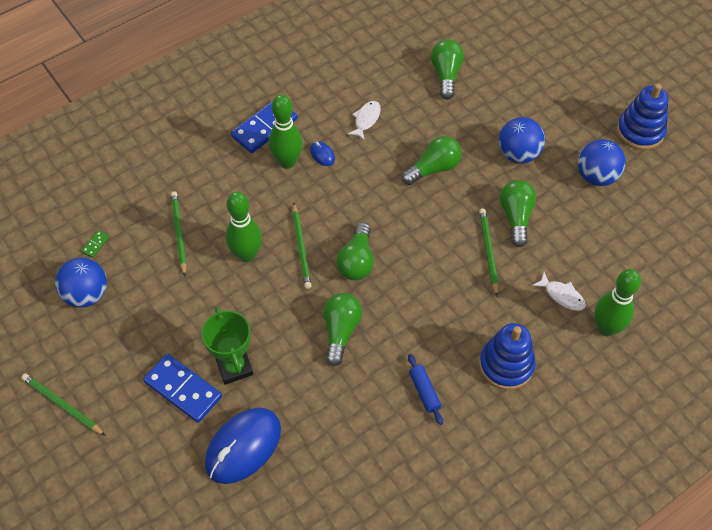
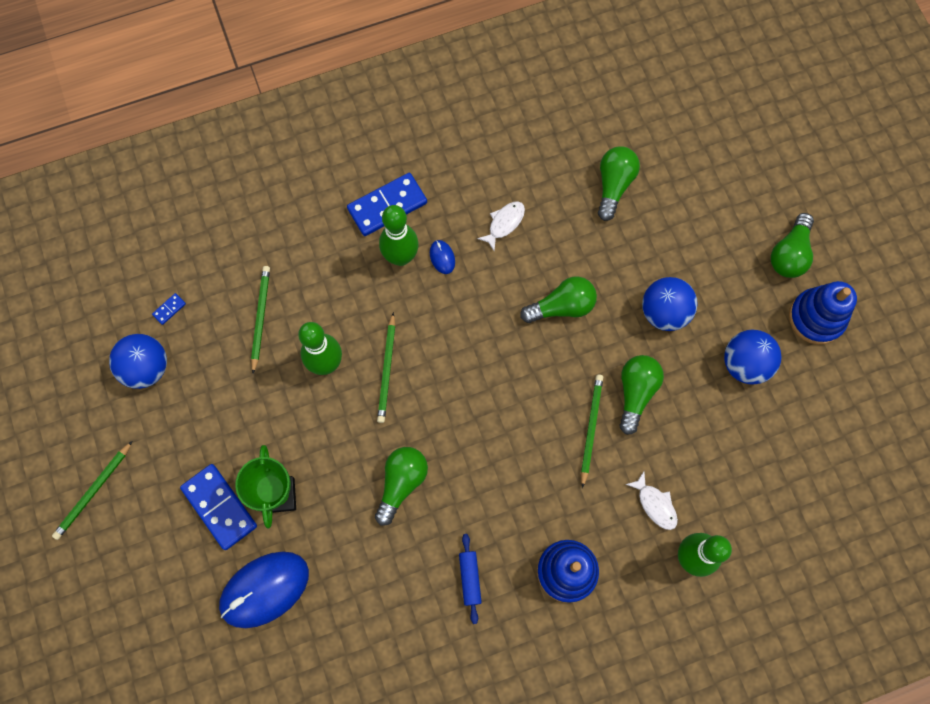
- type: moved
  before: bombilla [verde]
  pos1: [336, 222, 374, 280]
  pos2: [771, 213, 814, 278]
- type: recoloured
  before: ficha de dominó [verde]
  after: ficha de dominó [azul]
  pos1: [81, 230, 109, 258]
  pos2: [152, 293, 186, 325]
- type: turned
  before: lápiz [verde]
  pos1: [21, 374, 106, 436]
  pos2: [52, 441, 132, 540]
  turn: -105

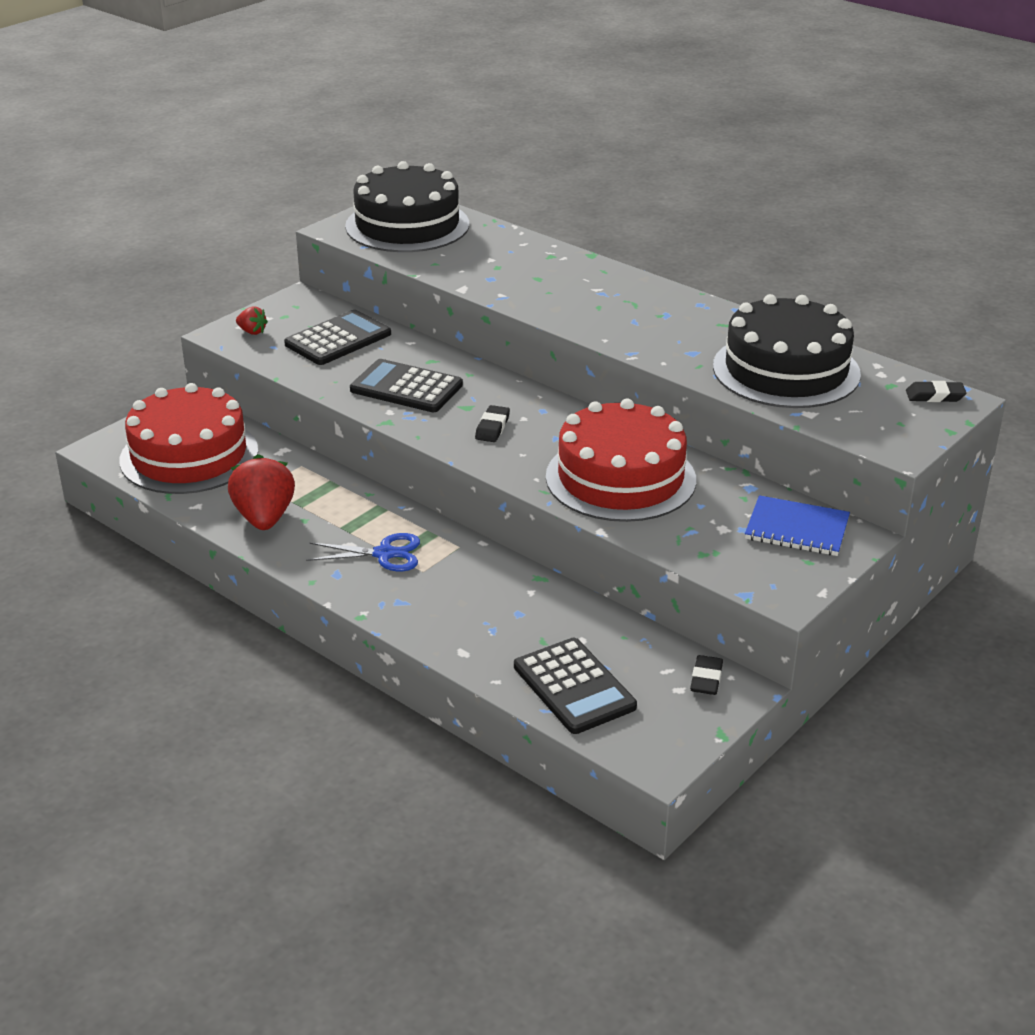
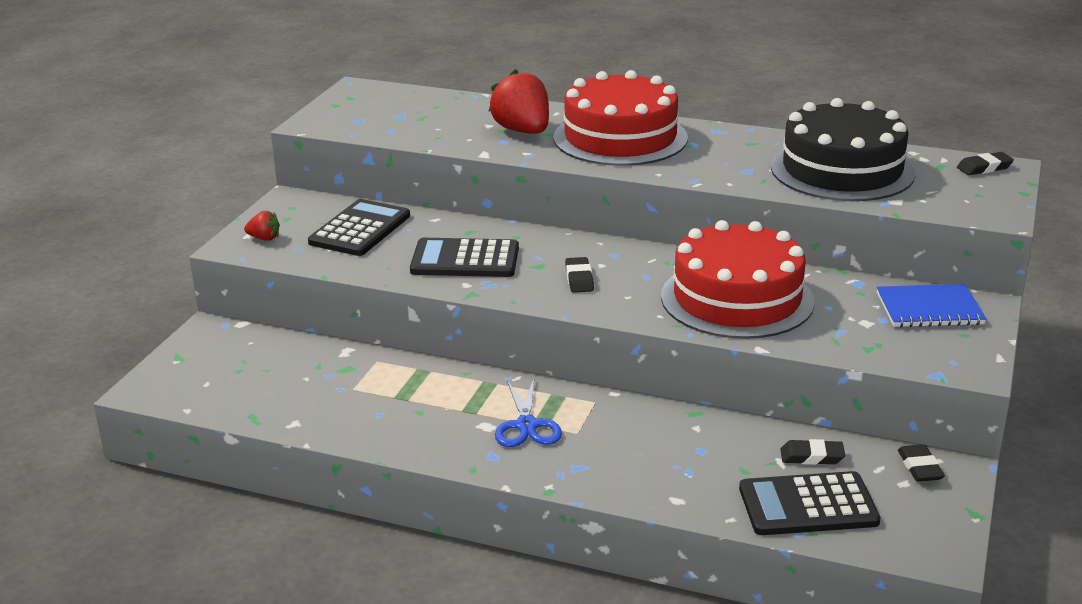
- type: removed
  before: tarta [negro]
  pos1: [345, 161, 469, 252]
- type: moved
  before: tarta [rojo]
  pos1: [119, 383, 258, 494]
  pos2: [554, 70, 688, 166]
- type: moved
  before: fresa [rojo]
  pos1: [228, 454, 295, 530]
  pos2: [488, 69, 549, 134]
- type: turned
  before: tijeras [azul]
  pos1: [306, 533, 420, 571]
  pos2: [495, 379, 562, 447]
  turn: 105
- type: turned
  before: calculadora [negro]
  pos1: [514, 638, 637, 734]
  pos2: [739, 471, 880, 535]
  turn: 135
- type: added
  after: goma de borrar [negro]
  pos2: [781, 439, 845, 465]

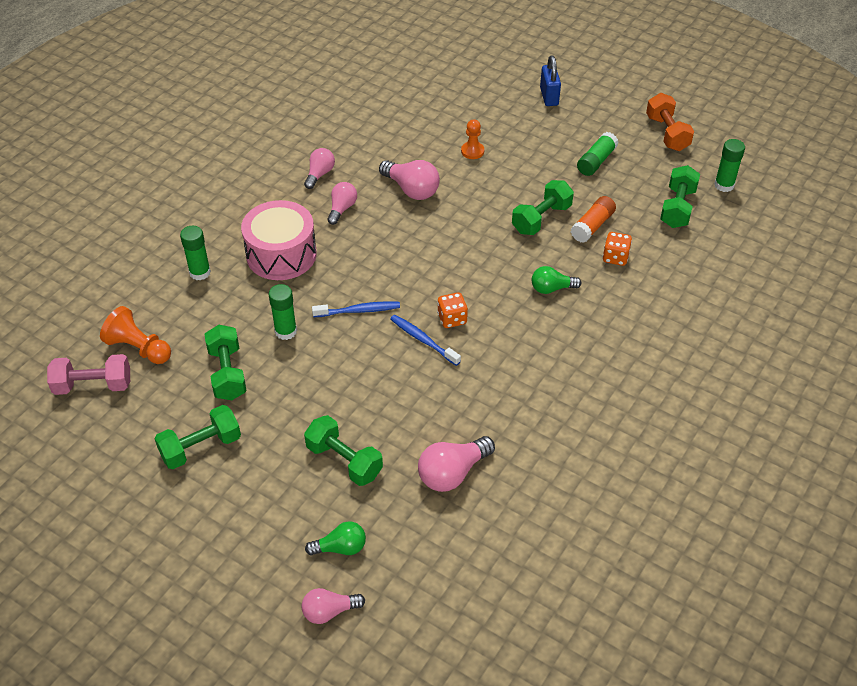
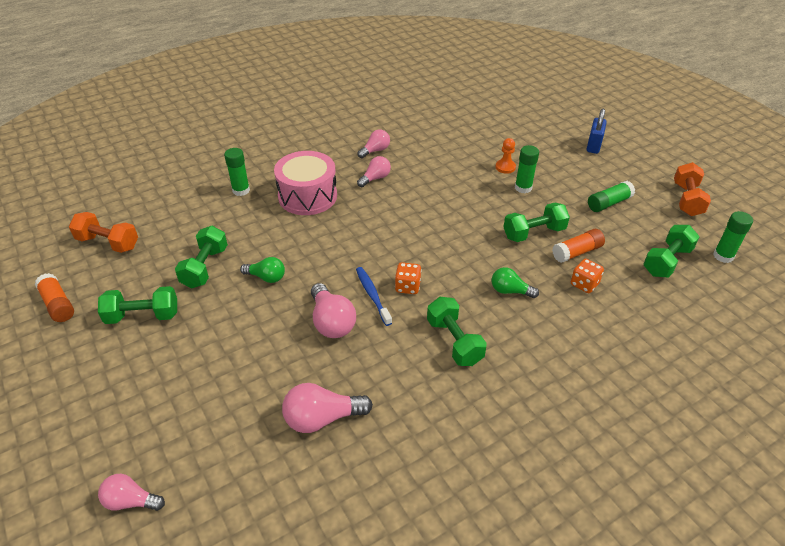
- type: moved
  before: bombilla [rosa]
  pos1: [379, 160, 440, 200]
  pos2: [311, 283, 356, 338]
- type: moved
  before: barra de pegamento [verde]
  pos1: [269, 284, 297, 340]
  pos2: [515, 145, 539, 193]
- type: removed
  before: cepillo de dientes [azul]
  pos1: [312, 301, 400, 317]
- type: removed
  before: peón [naranja]
  pos1: [100, 306, 171, 364]
- type: recoloured
  before: mancuerna [rosa]
  after: mancuerna [naranja]
  pos1: [47, 354, 130, 395]
  pos2: [69, 212, 138, 253]
- type: moved
  before: mancuerna [verde]
  pos1: [304, 415, 383, 486]
  pos2: [427, 297, 487, 366]
- type: moved
  before: bombilla [verde]
  pos1: [305, 521, 366, 555]
  pos2: [240, 257, 285, 283]
- type: added
  after: barra de pegamento [naranja]
  pos2: [35, 273, 74, 322]

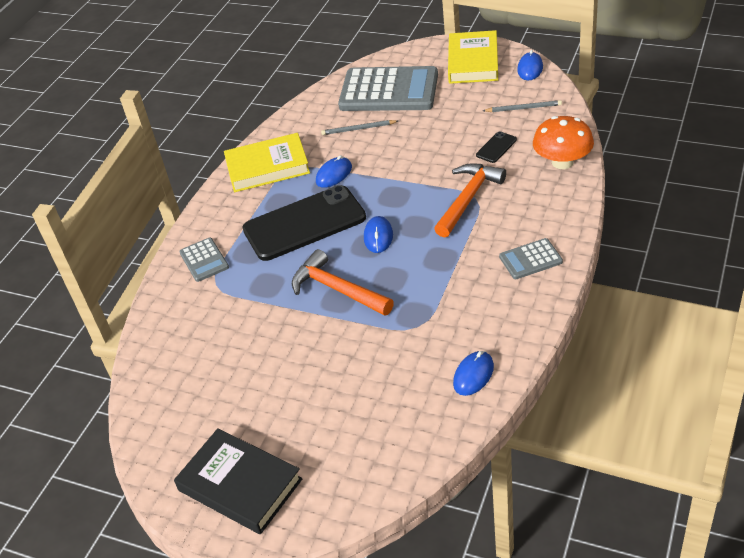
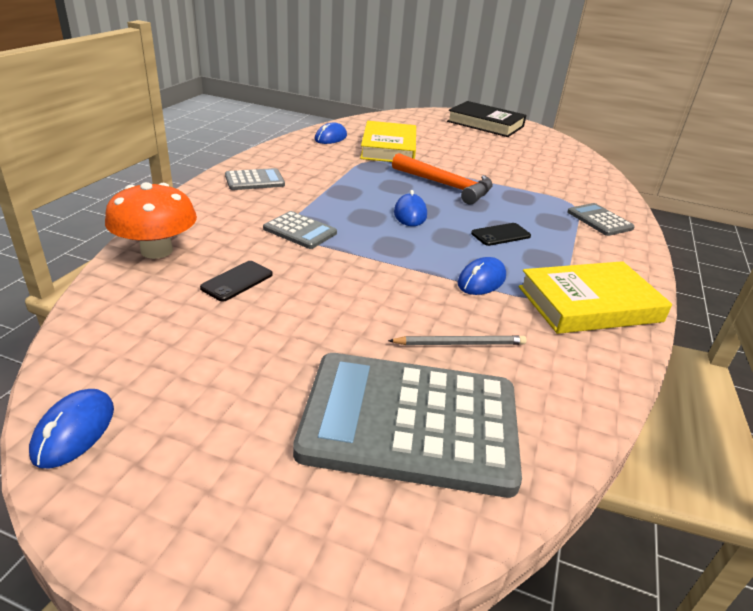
- type: moved
  before: libro [amarillo]
  pos1: [448, 30, 498, 84]
  pos2: [360, 121, 416, 162]
- type: removed
  before: lápiz [gris]
  pos1: [483, 100, 562, 112]
- type: replaced
  before: martillo [naranja]
  after: calculadora [gris]
  pos1: [434, 163, 506, 238]
  pos2: [263, 211, 337, 249]
- type: resized
  before: móvil [negro]
  pos1: [242, 185, 366, 261]
  pos2: [471, 223, 531, 246]
  scale: 0.4

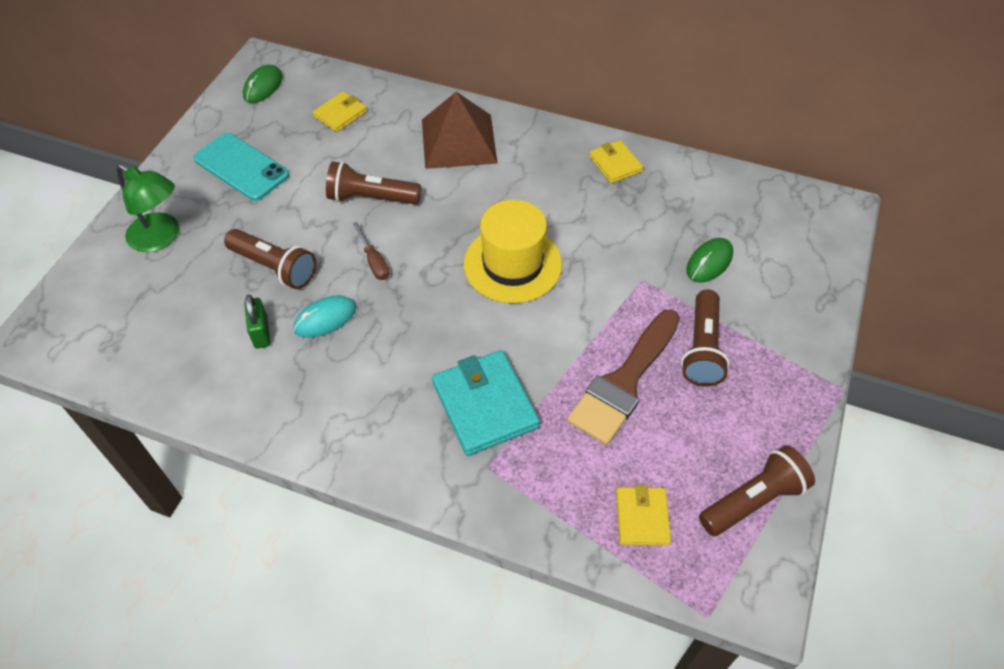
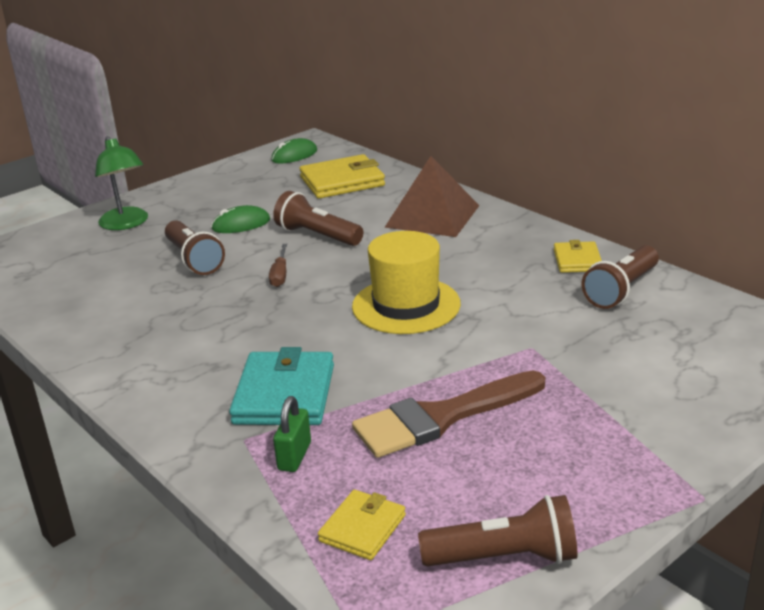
- type: resized
  before: cartera [amarillo]
  pos1: [313, 92, 367, 132]
  pos2: [299, 154, 385, 199]
  scale: 1.73
- type: removed
  before: móvil [turquesa]
  pos1: [194, 133, 289, 201]
- type: moved
  before: ratón [verde]
  pos1: [687, 238, 733, 283]
  pos2: [211, 205, 270, 233]
- type: moved
  before: lámpara de mano [marrón]
  pos1: [681, 289, 730, 387]
  pos2: [582, 245, 659, 309]
- type: moved
  before: candado [verde]
  pos1: [244, 295, 270, 348]
  pos2: [273, 396, 311, 472]
- type: removed
  before: ratón [turquesa]
  pos1: [293, 295, 356, 338]

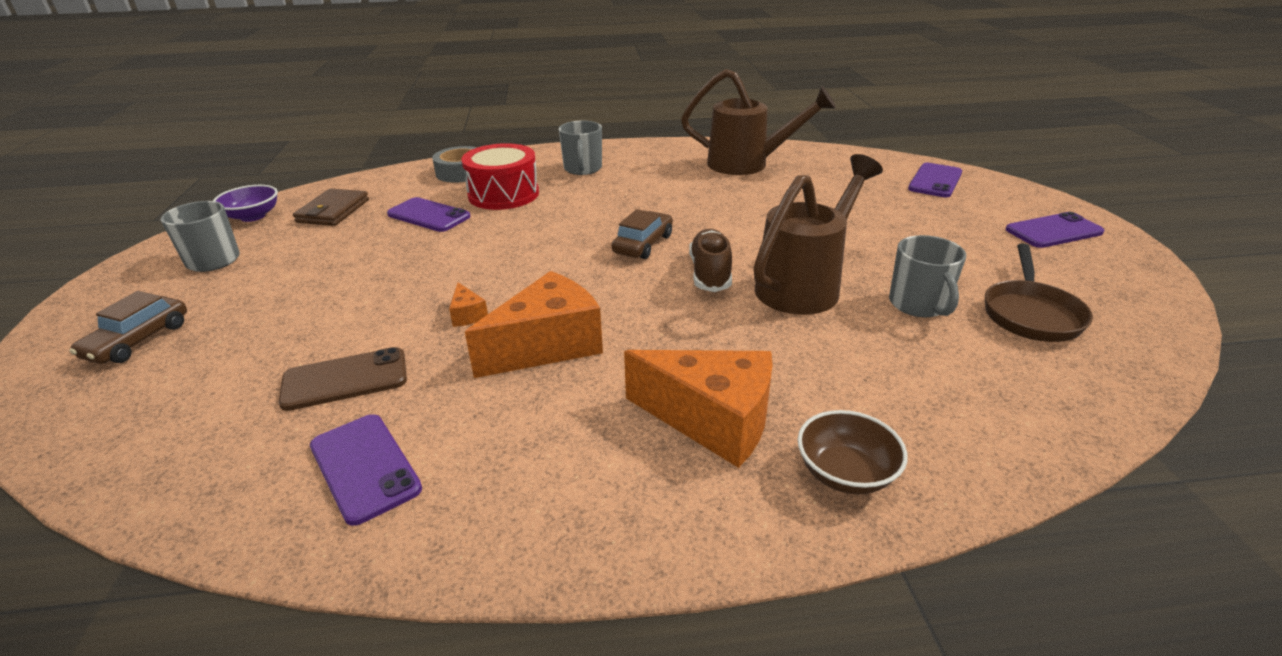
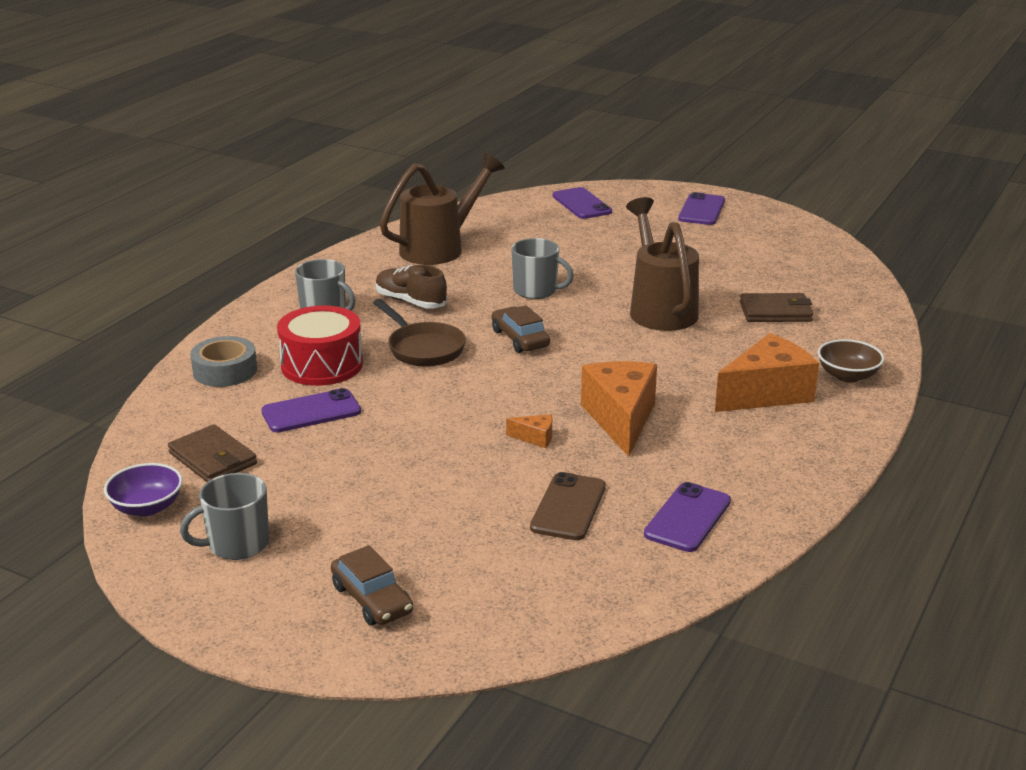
- type: moved
  before: zapato [marrón]
  pos1: [689, 229, 732, 292]
  pos2: [376, 265, 447, 309]
- type: moved
  before: taza [gris]
  pos1: [889, 235, 966, 317]
  pos2: [511, 238, 574, 299]
- type: moved
  before: sartén [marrón]
  pos1: [985, 243, 1093, 342]
  pos2: [373, 299, 466, 367]
- type: turned
  before: móvil [morado]
  pos1: [310, 414, 422, 526]
  pos2: [644, 482, 731, 552]
  turn: -60
- type: added
  after: cartera [marrón]
  pos2: [740, 293, 813, 322]

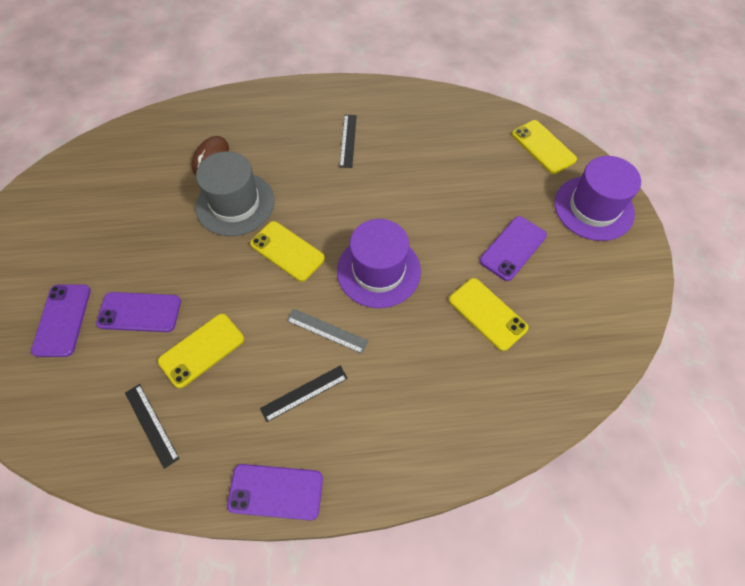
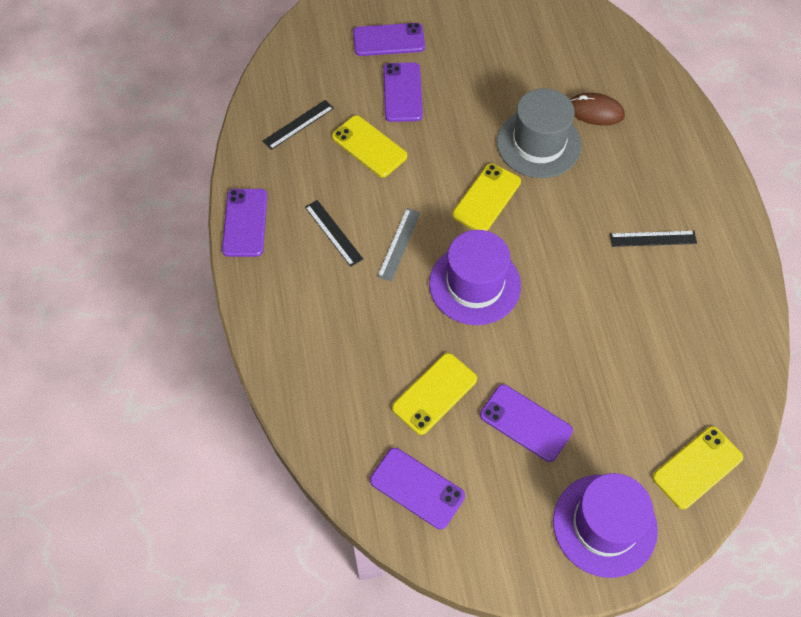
- type: added
  after: móvil [morado]
  pos2: [370, 448, 465, 529]

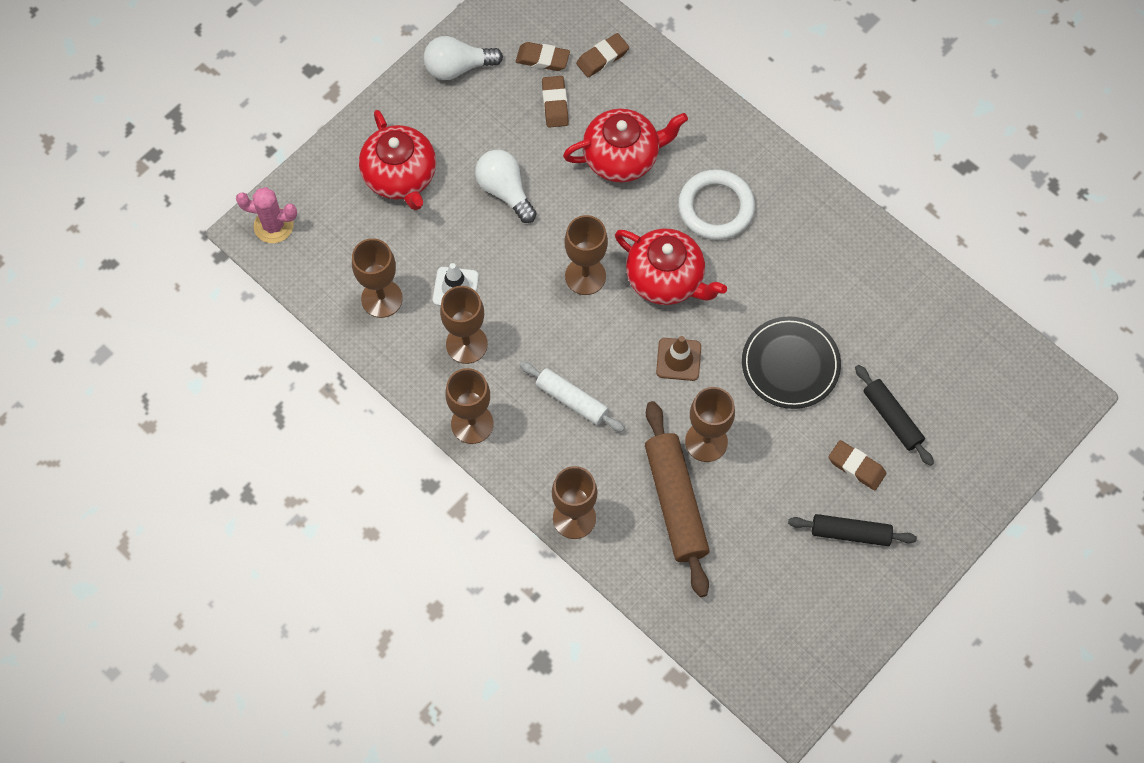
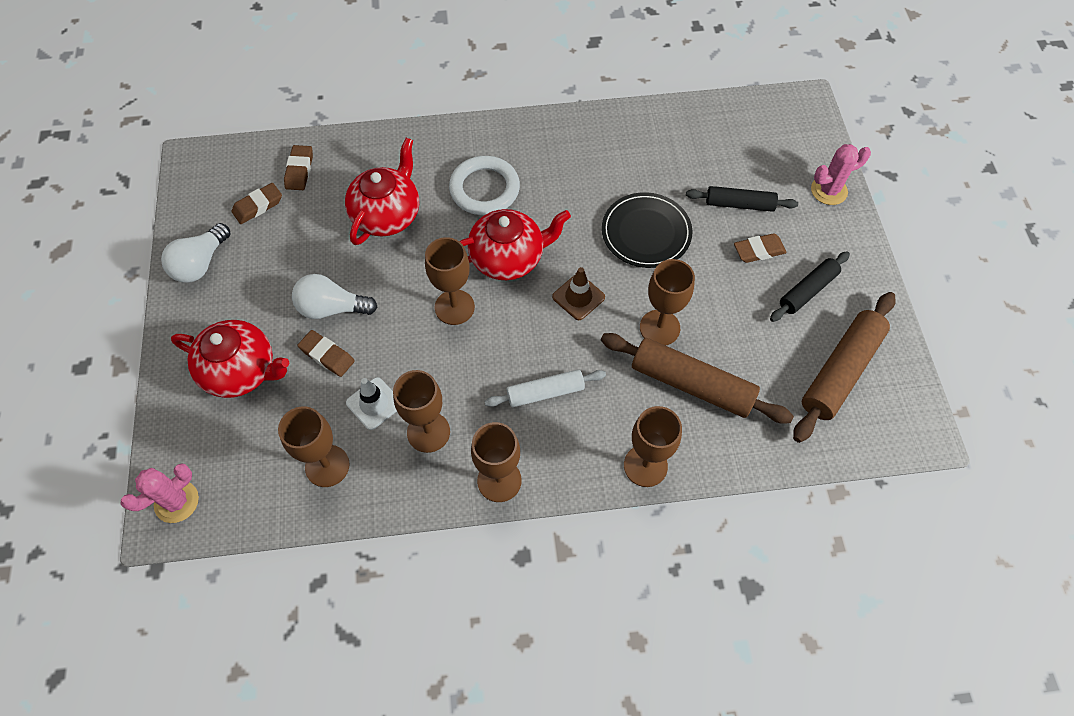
- type: moved
  before: goma de borrar [marrón]
  pos1: [542, 76, 569, 128]
  pos2: [298, 330, 355, 377]
- type: added
  after: cactus [rosa]
  pos2: [811, 144, 871, 205]
- type: added
  after: rodillo [marrón]
  pos2: [793, 292, 896, 443]

